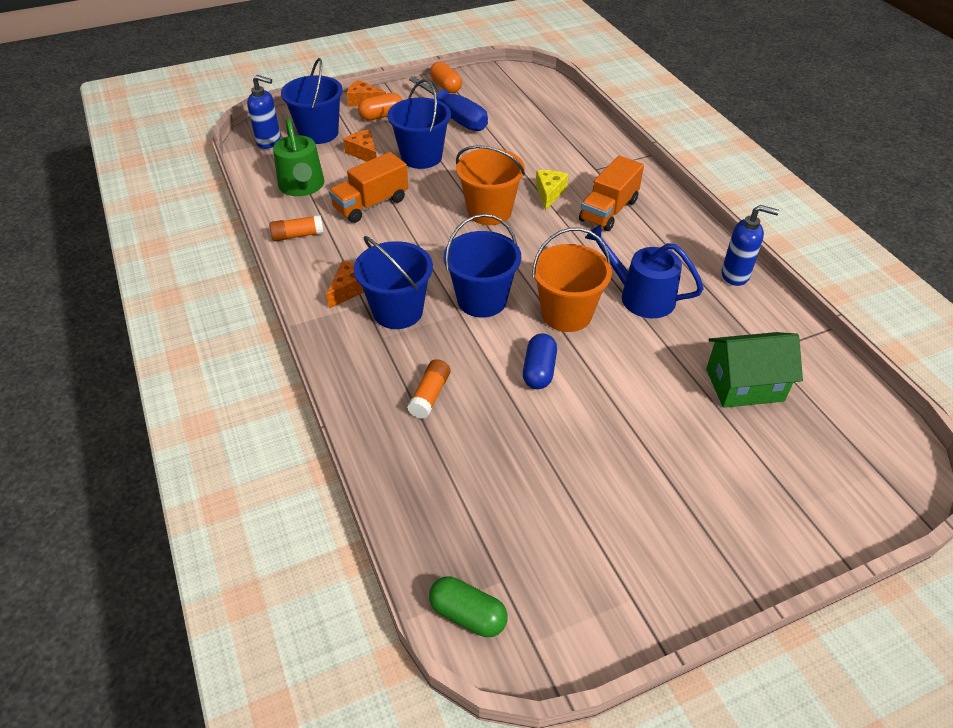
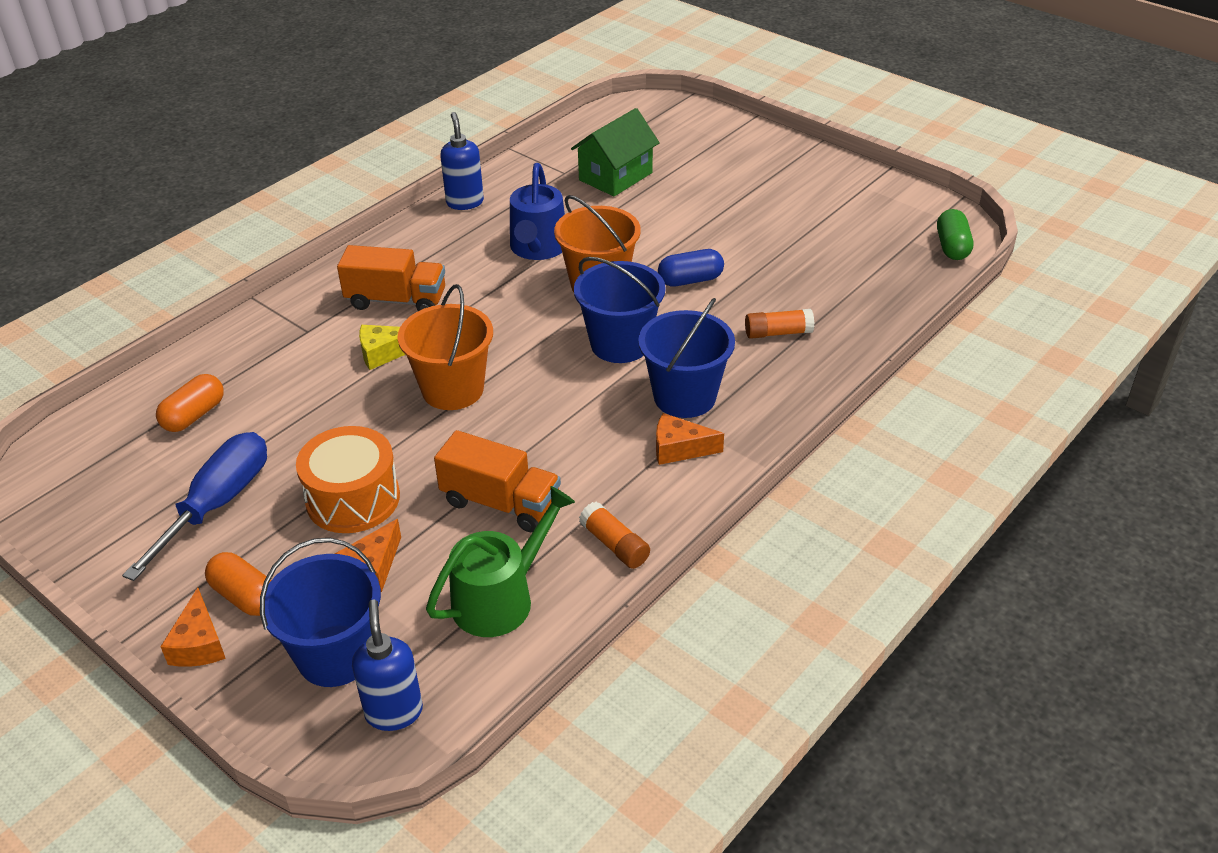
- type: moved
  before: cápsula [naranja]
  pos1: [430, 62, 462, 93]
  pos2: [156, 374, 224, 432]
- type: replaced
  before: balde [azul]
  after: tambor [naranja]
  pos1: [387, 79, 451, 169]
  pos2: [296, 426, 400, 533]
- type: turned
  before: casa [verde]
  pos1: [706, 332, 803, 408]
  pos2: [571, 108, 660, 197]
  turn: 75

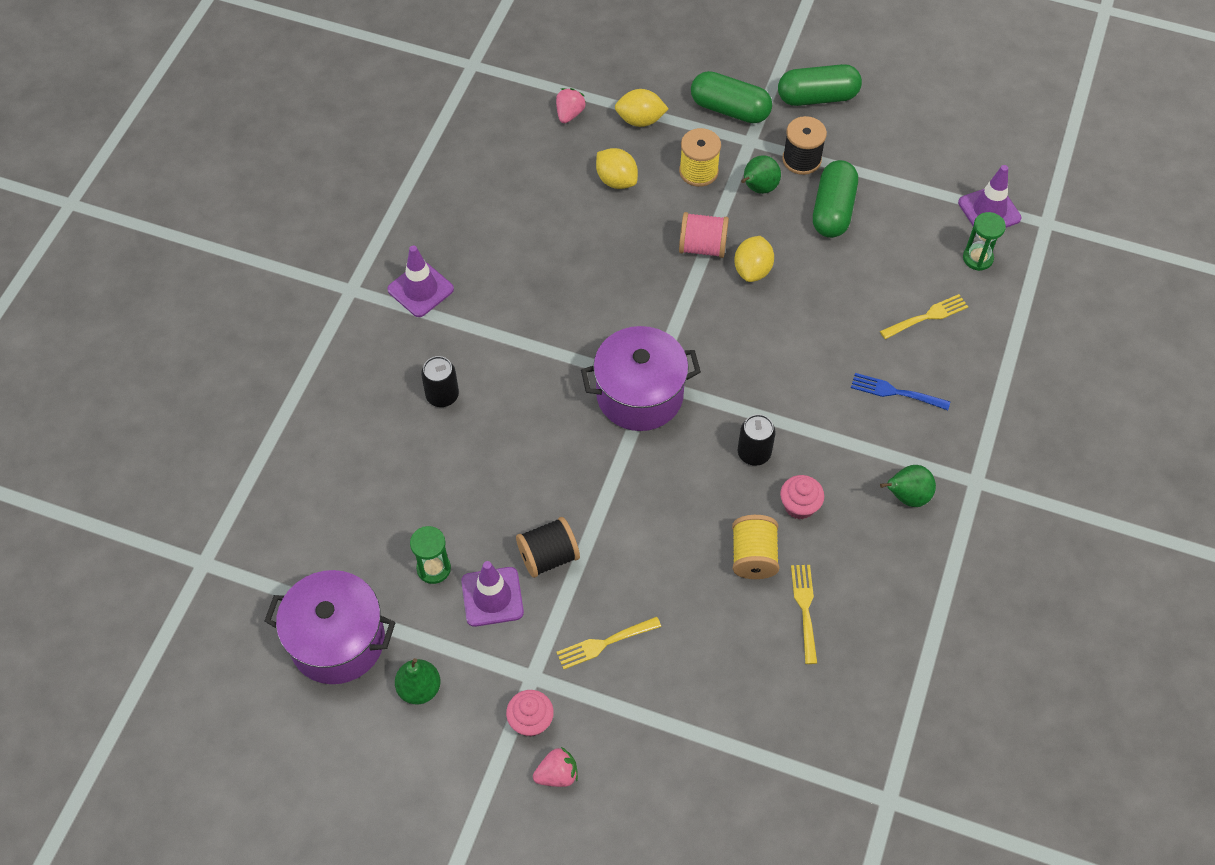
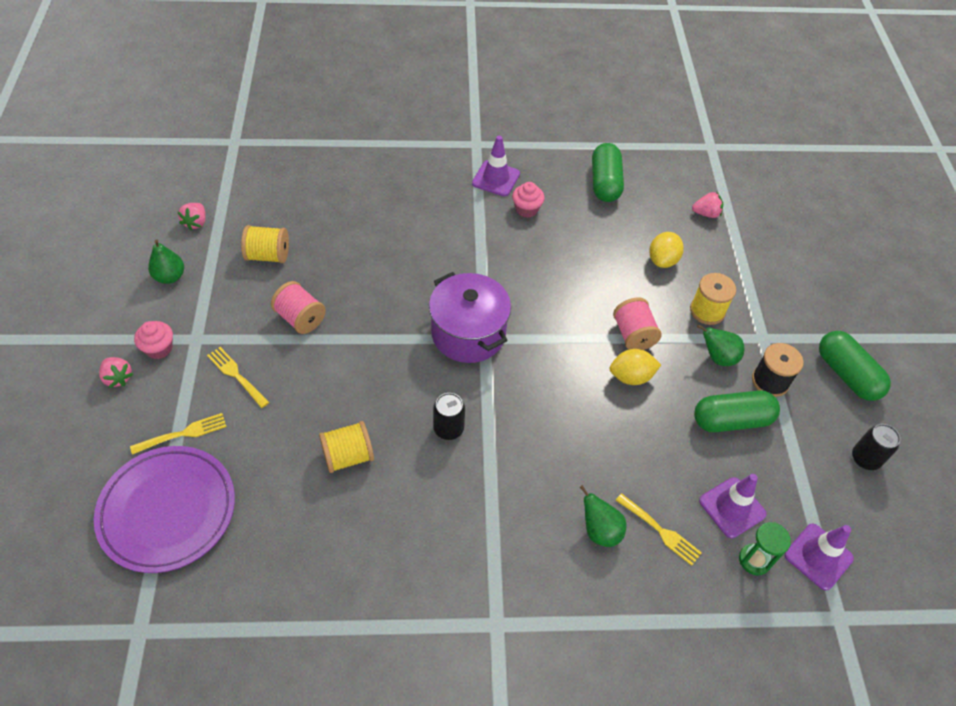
- type: moved
  before: cápsula [verde]
  pos1: [691, 71, 772, 123]
  pos2: [592, 143, 624, 202]
- type: removed
  before: limón [amarillo]
  pos1: [615, 89, 669, 127]
- type: moved
  before: lata [negro]
  pos1: [421, 356, 459, 407]
  pos2: [852, 424, 900, 470]
- type: removed
  before: tenedor [azul]
  pos1: [851, 373, 950, 410]
- type: moved
  before: pera [verde]
  pos1: [880, 465, 936, 507]
  pos2: [579, 485, 626, 547]
- type: moved
  before: magdalena [rosa]
  pos1: [780, 475, 824, 519]
  pos2: [512, 182, 544, 218]
- type: recoloured
  before: carrete [negro]
  after: carrete [rosa]
  pos1: [516, 517, 580, 578]
  pos2: [271, 281, 326, 334]
- type: replaced
  before: reloj de arena [verde]
  after: carrete [amarillo]
  pos1: [410, 526, 451, 584]
  pos2: [241, 225, 289, 263]
- type: moved
  before: cono de tráfico [morado]
  pos1: [461, 561, 524, 627]
  pos2: [699, 474, 767, 538]
- type: moved
  before: tenedor [amarillo]
  pos1: [791, 565, 817, 664]
  pos2: [130, 413, 227, 455]
- type: replaced
  before: olla [morado]
  after: fresa [rosa]
  pos1: [264, 570, 396, 684]
  pos2: [178, 203, 206, 231]
- type: added
  after: plato [morado]
  pos2: [94, 446, 235, 573]

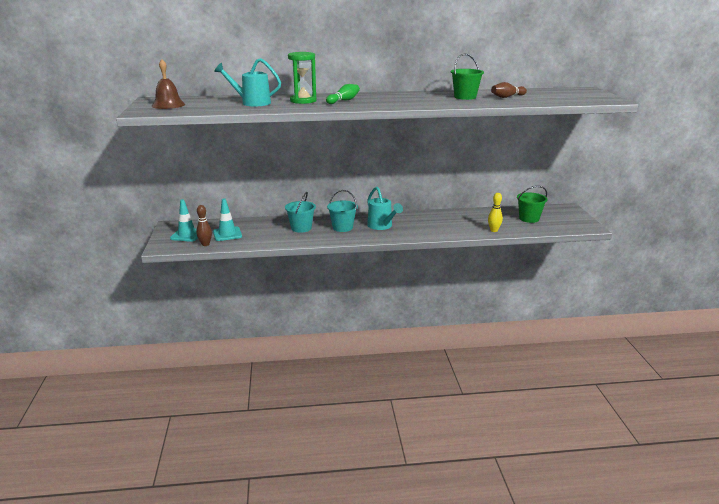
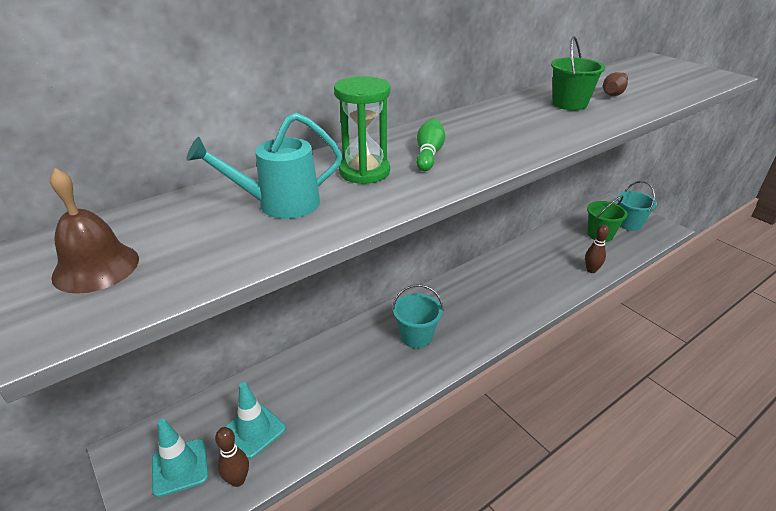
- type: removed
  before: regadera [turquesa]
  pos1: [367, 187, 403, 230]
- type: moved
  before: balde [turquesa]
  pos1: [285, 192, 316, 233]
  pos2: [617, 181, 657, 231]
- type: recoloured
  before: bolo [amarillo]
  after: bolo [marrón]
  pos1: [488, 193, 503, 232]
  pos2: [585, 225, 609, 273]

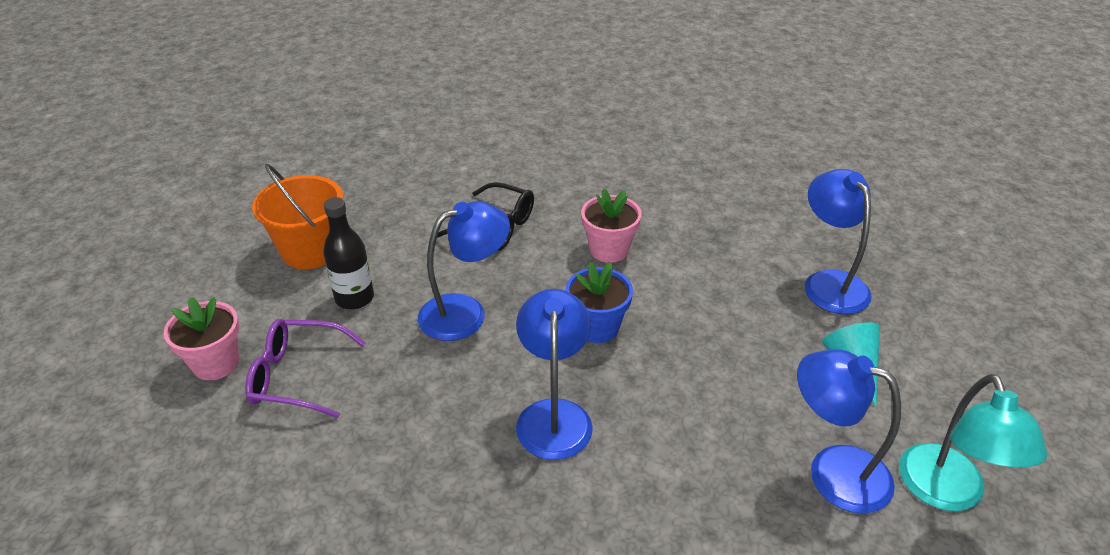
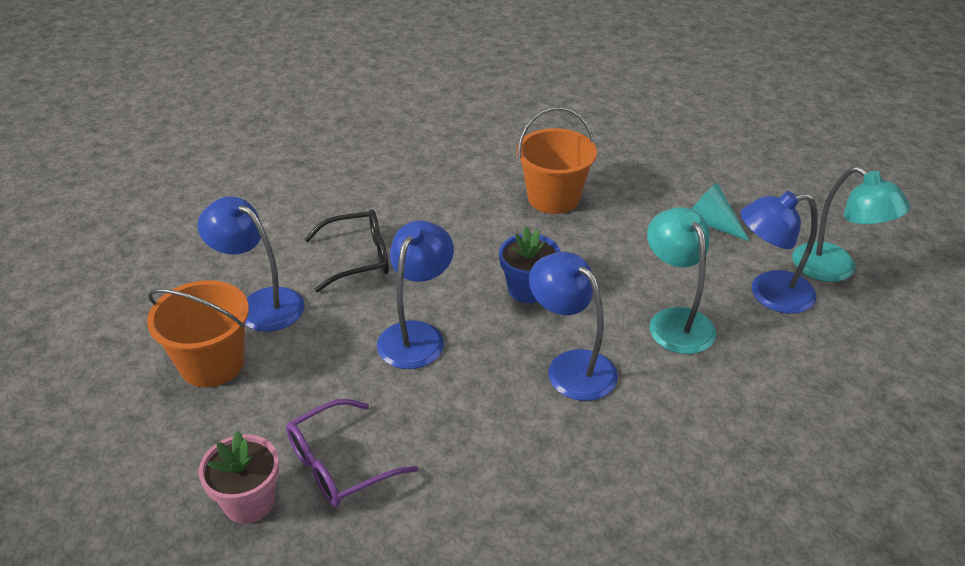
- type: moved
  before: lámpara [azul]
  pos1: [805, 169, 872, 314]
  pos2: [198, 196, 304, 332]
- type: removed
  before: maceta [rosa]
  pos1: [581, 189, 642, 263]
- type: removed
  before: botella [negro]
  pos1: [323, 197, 374, 309]
- type: added
  after: balde [naranja]
  pos2: [517, 107, 597, 214]
- type: added
  after: lámpara [turquesa]
  pos2: [647, 207, 716, 354]

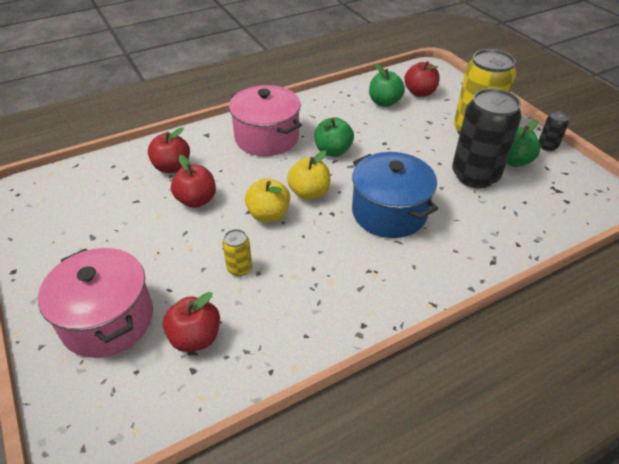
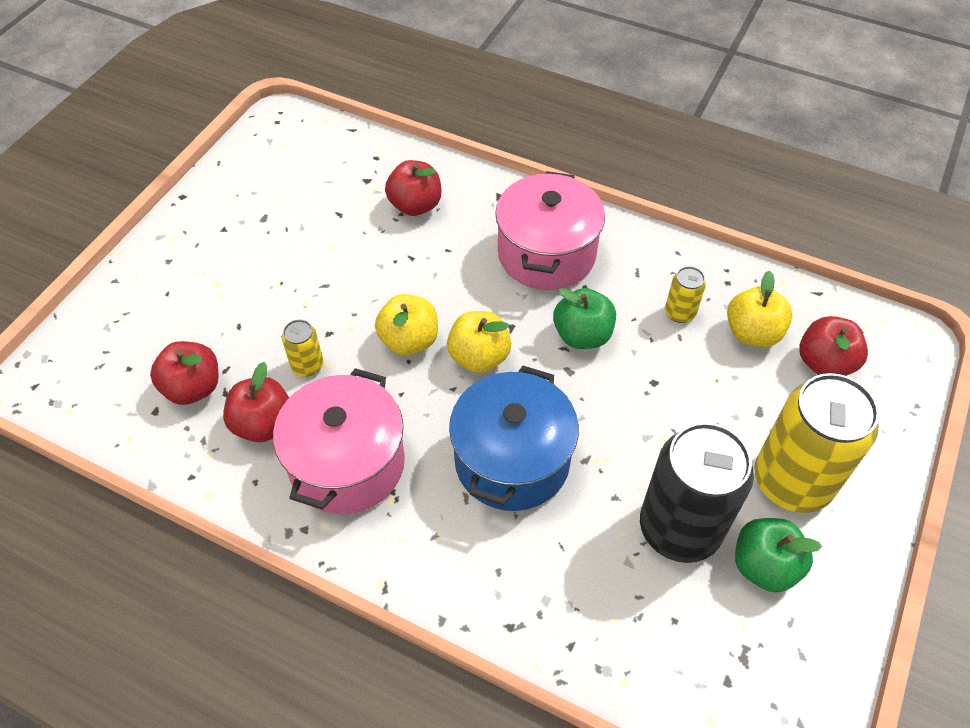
- type: recoloured
  before: manzana [verde]
  after: manzana [amarillo]
  pos1: [369, 64, 405, 107]
  pos2: [727, 270, 793, 347]
- type: removed
  before: lata [negro]
  pos1: [539, 111, 569, 152]
- type: moved
  before: manzana [rojo]
  pos1: [171, 155, 216, 208]
  pos2: [223, 362, 289, 442]
- type: moved
  before: olla [rosa]
  pos1: [38, 248, 153, 358]
  pos2: [273, 368, 405, 514]
- type: added
  after: lata [amarillo]
  pos2: [665, 266, 706, 323]

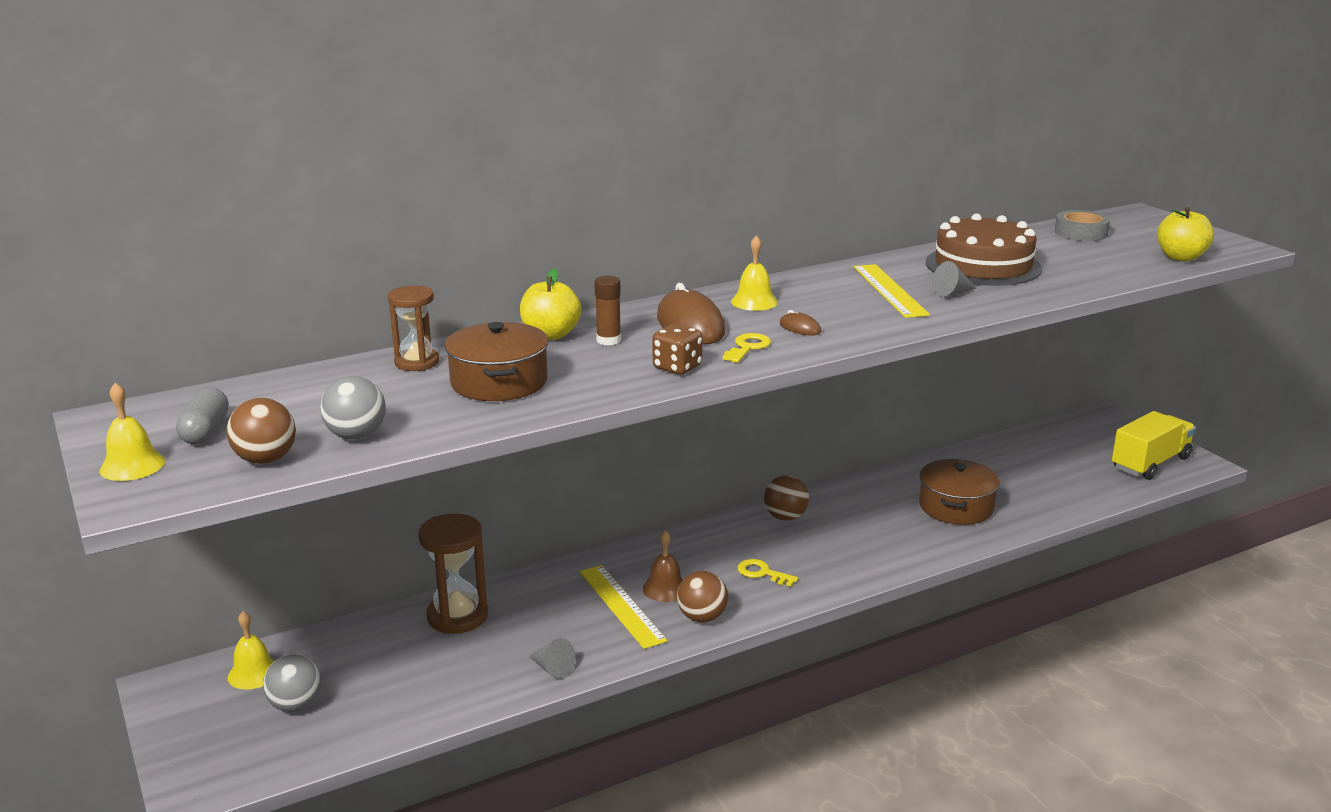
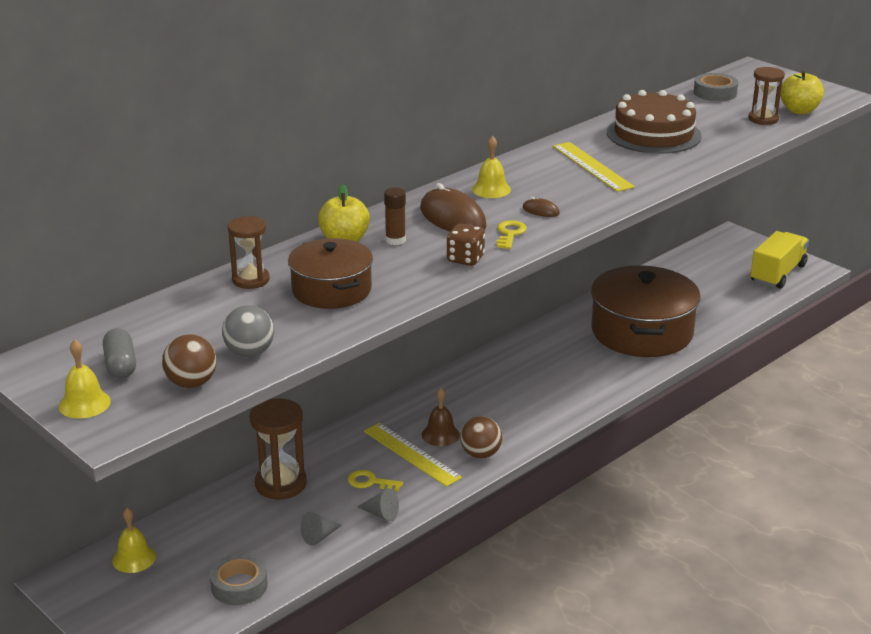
- type: moved
  before: cono [gris]
  pos1: [932, 261, 977, 297]
  pos2: [300, 512, 342, 546]
- type: resized
  before: olla [marrón]
  pos1: [919, 459, 1000, 525]
  pos2: [591, 265, 700, 357]
  scale: 1.67
- type: removed
  before: pelota [marrón]
  pos1: [764, 475, 809, 521]
- type: moved
  before: llave [amarillo]
  pos1: [737, 559, 798, 586]
  pos2: [348, 470, 403, 491]
- type: removed
  before: pelota [gris]
  pos1: [263, 654, 322, 712]
- type: added
  after: reloj de arena [marrón]
  pos2: [749, 67, 785, 125]
- type: added
  after: cinta adhesiva [gris]
  pos2: [210, 554, 268, 605]

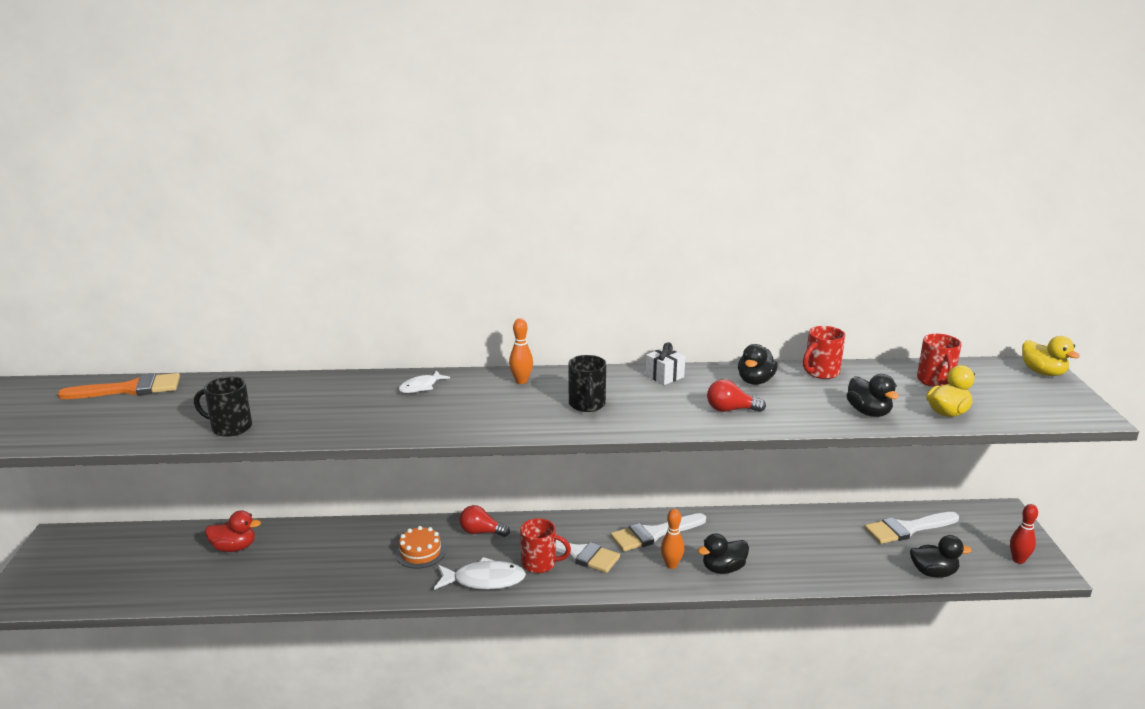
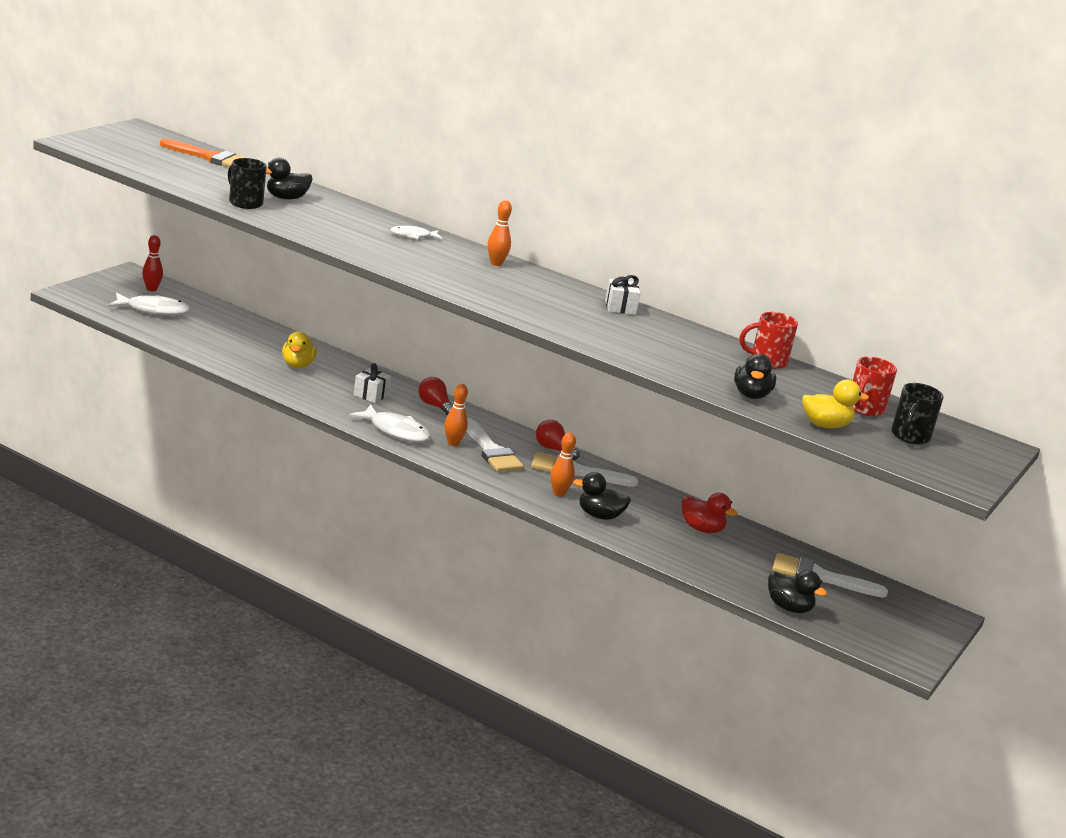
- type: moved
  before: pato [amarillo]
  pos1: [1022, 336, 1080, 376]
  pos2: [282, 331, 317, 368]
- type: moved
  before: pato [negro]
  pos1: [738, 344, 778, 385]
  pos2: [266, 158, 313, 200]
- type: moved
  before: taza [negro]
  pos1: [568, 355, 606, 412]
  pos2: [891, 383, 944, 444]
- type: moved
  before: bombilla [rojo]
  pos1: [707, 379, 766, 412]
  pos2: [536, 420, 580, 460]
- type: moved
  before: bolo [rojo]
  pos1: [1010, 504, 1038, 564]
  pos2: [142, 235, 163, 291]
- type: moved
  before: pato [rojo]
  pos1: [205, 510, 261, 552]
  pos2: [682, 493, 737, 533]
- type: replaced
  before: taza [rojo]
  after: bolo [naranja]
  pos1: [520, 518, 571, 573]
  pos2: [445, 384, 468, 446]
- type: replaced
  before: tarta [naranja]
  after: regalo [blanco]
  pos1: [395, 526, 446, 569]
  pos2: [354, 363, 391, 403]
- type: added
  after: pez [blanco]
  pos2: [108, 293, 191, 316]

